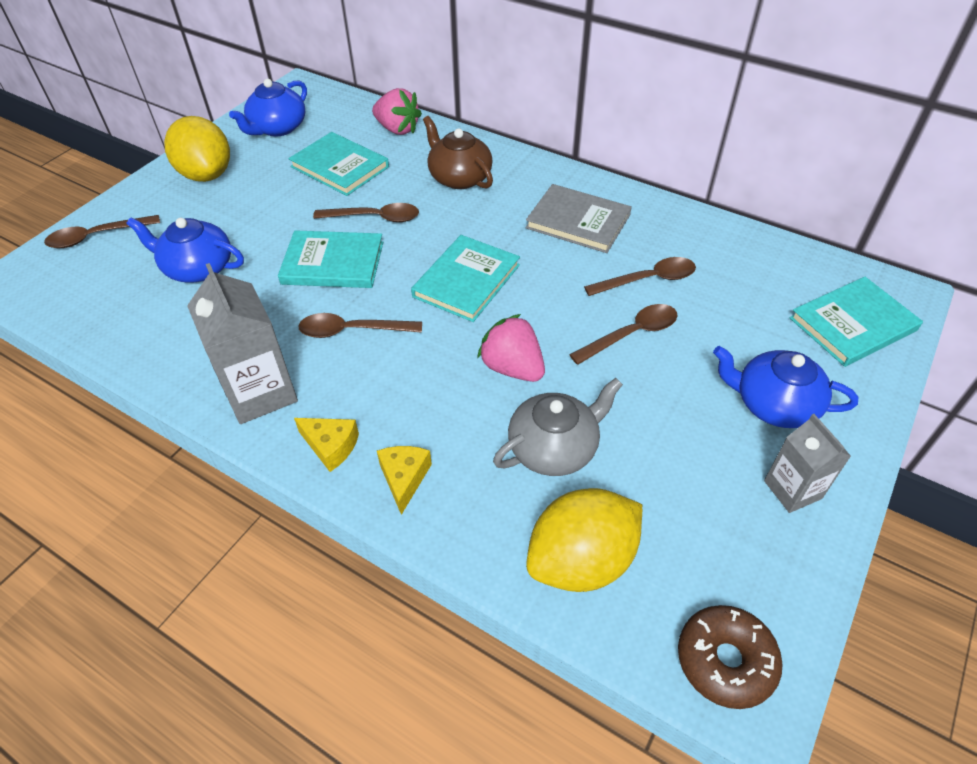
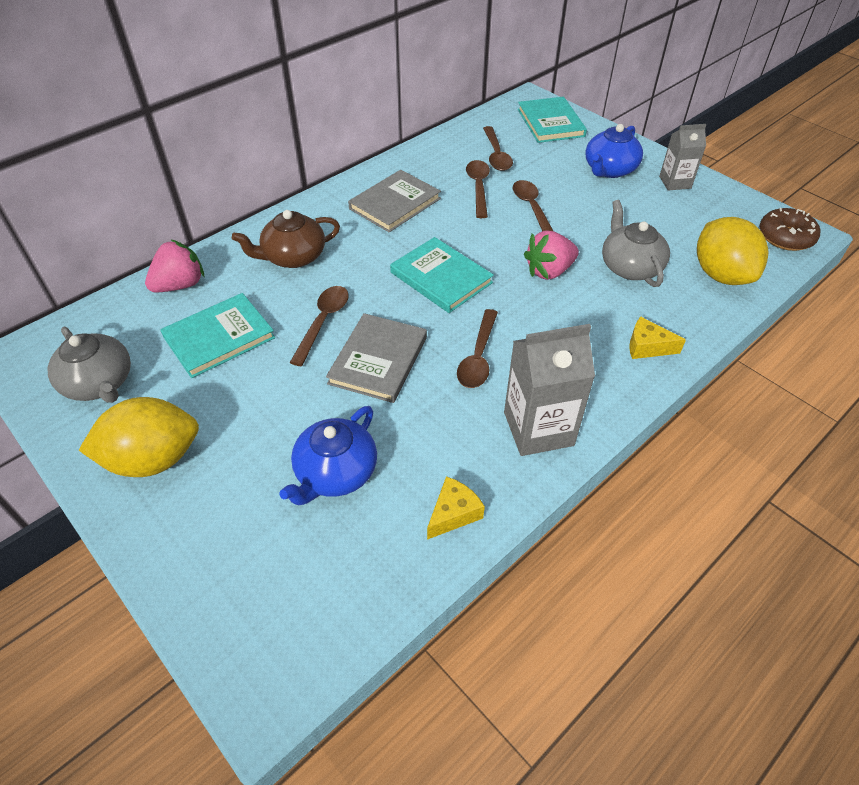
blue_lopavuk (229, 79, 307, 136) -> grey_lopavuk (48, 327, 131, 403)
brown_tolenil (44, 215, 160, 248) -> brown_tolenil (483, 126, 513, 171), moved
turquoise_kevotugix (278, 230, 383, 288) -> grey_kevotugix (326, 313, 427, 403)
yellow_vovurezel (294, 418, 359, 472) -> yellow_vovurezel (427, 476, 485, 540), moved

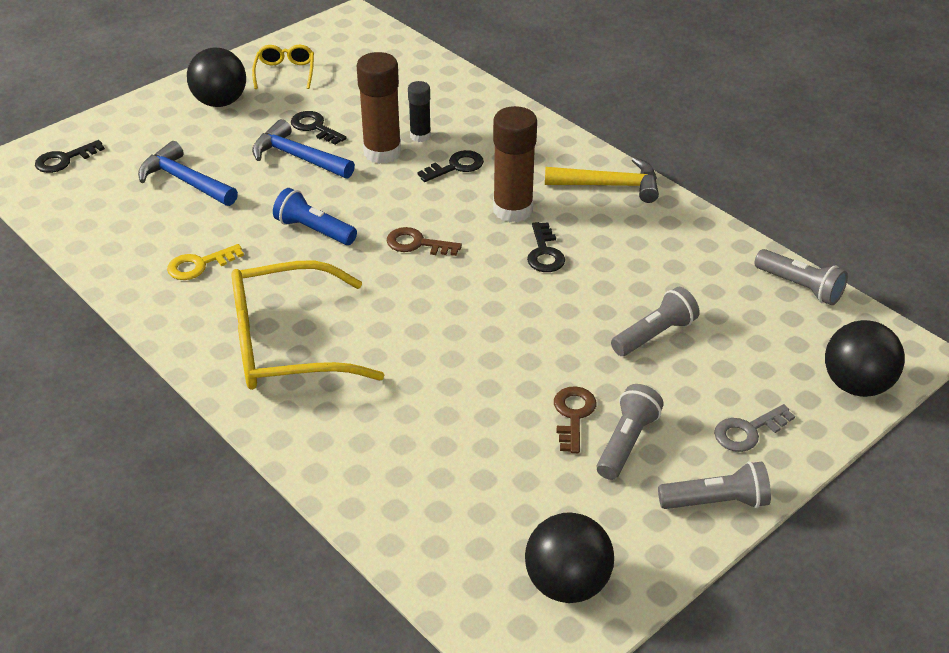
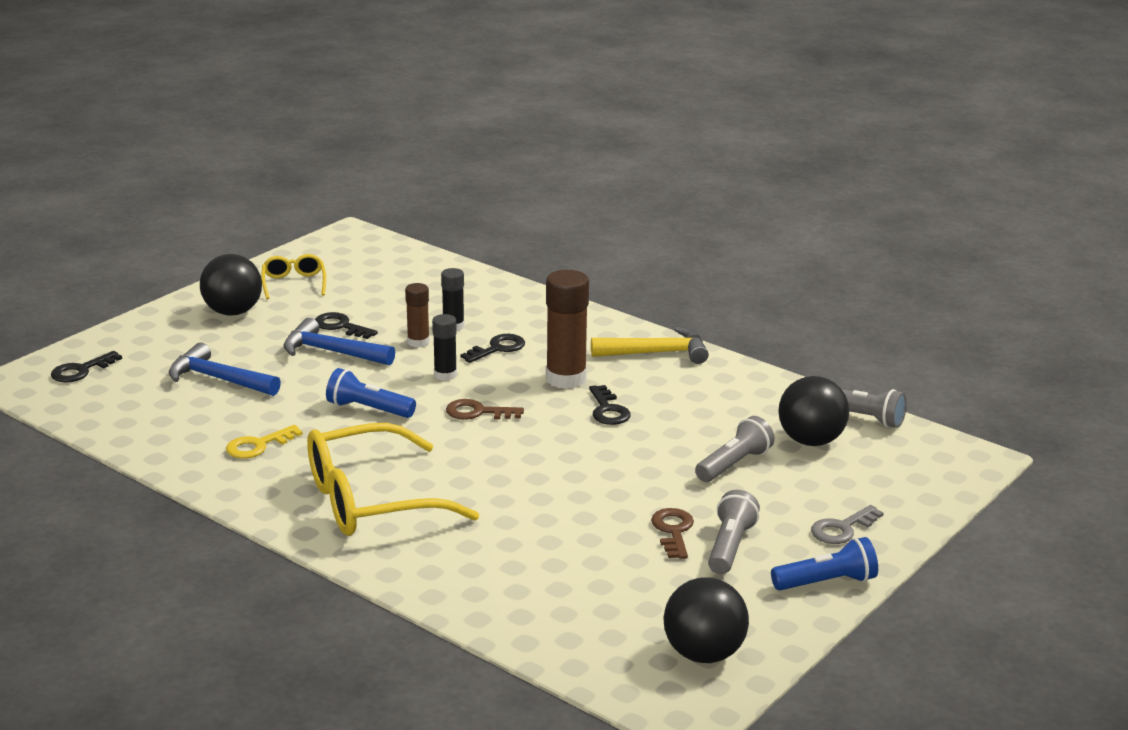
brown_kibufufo (357, 52, 401, 164) -> brown_kibufufo (405, 283, 430, 348), x0.57
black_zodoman (825, 320, 905, 397) -> black_zodoman (778, 376, 849, 446), moved
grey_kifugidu (658, 461, 771, 509) -> blue_kifugidu (771, 537, 878, 590)
none -> black_kibufufo (432, 314, 457, 381)

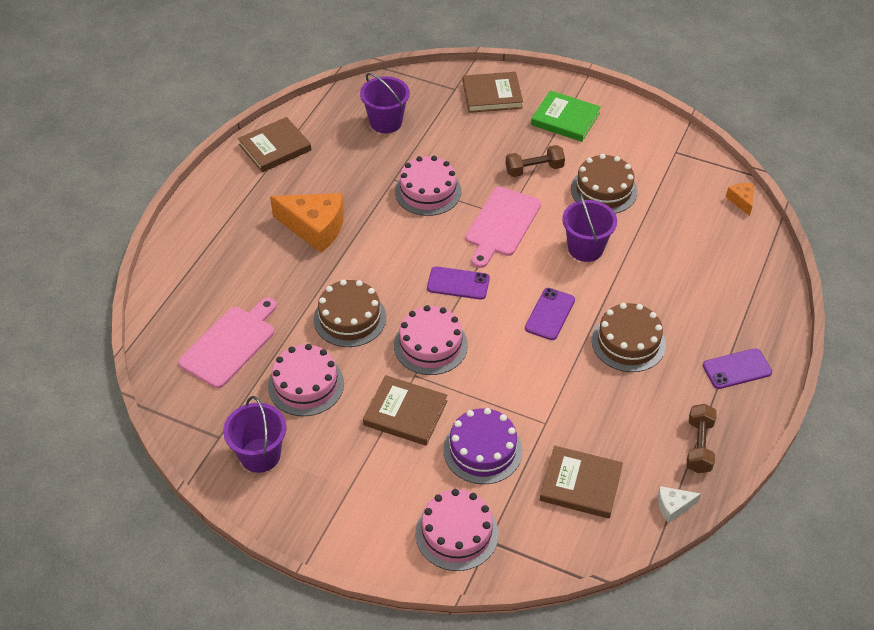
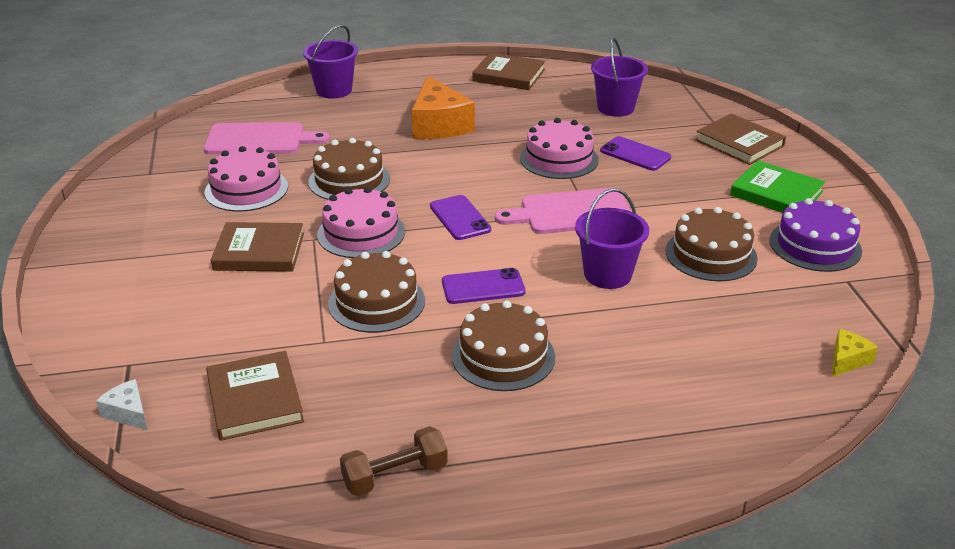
green_kevotugix (531, 90, 601, 142) -> green_kevotugix (730, 161, 825, 213), 45 degrees counterclockwise
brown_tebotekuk (505, 145, 565, 177) -> none
orange_vovurezel (726, 183, 754, 216) -> yellow_vovurezel (832, 329, 878, 377)
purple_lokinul (703, 348, 772, 389) -> purple_lokinul (600, 136, 671, 171), moved
brown_kevotugix (363, 375, 448, 446) -> brown_kevotugix (211, 222, 304, 272), 75 degrees counterclockwise
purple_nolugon (223, 396, 286, 473) -> purple_nolugon (303, 25, 358, 99), moved
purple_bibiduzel (443, 408, 523, 484) -> purple_bibiduzel (769, 198, 862, 272), moved
white_vovurezel (658, 486, 701, 523) -> white_vovurezel (96, 379, 148, 431), moved
pink_bibiduzel (415, 489, 498, 571) -> none
none -> brown_bibiduzel (328, 251, 425, 333)

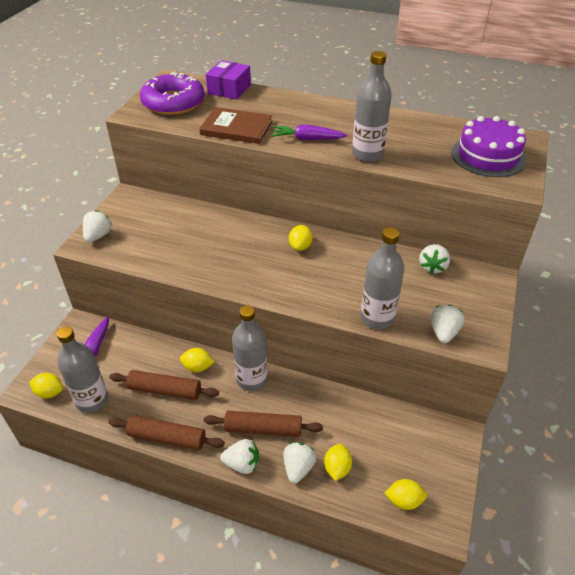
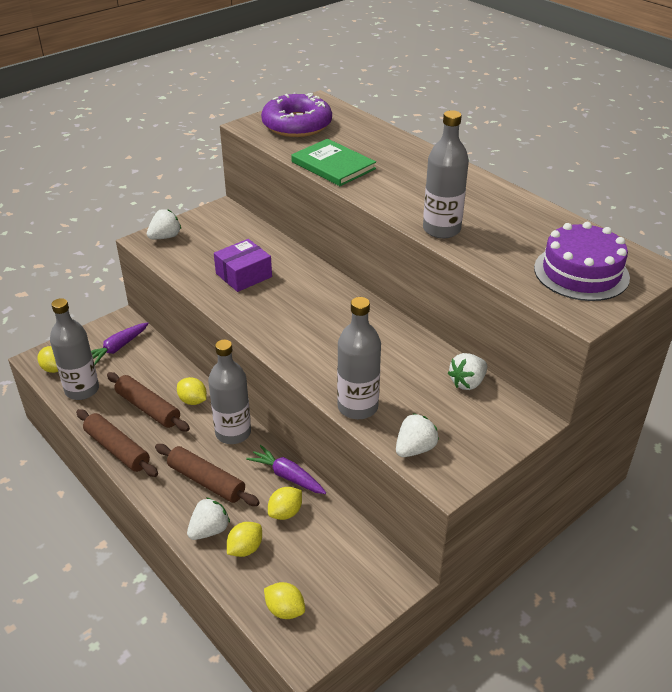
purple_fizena (206, 60, 251, 100) -> purple_fizena (214, 239, 272, 292), moved
brown_kevotugix (199, 107, 273, 144) -> green_kevotugix (291, 139, 376, 186)
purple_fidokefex (272, 124, 347, 140) -> purple_fidokefex (246, 445, 326, 494), moved
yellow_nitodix (289, 225, 313, 251) -> yellow_nitodix (268, 487, 302, 520), moved
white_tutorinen (220, 439, 259, 474) -> none

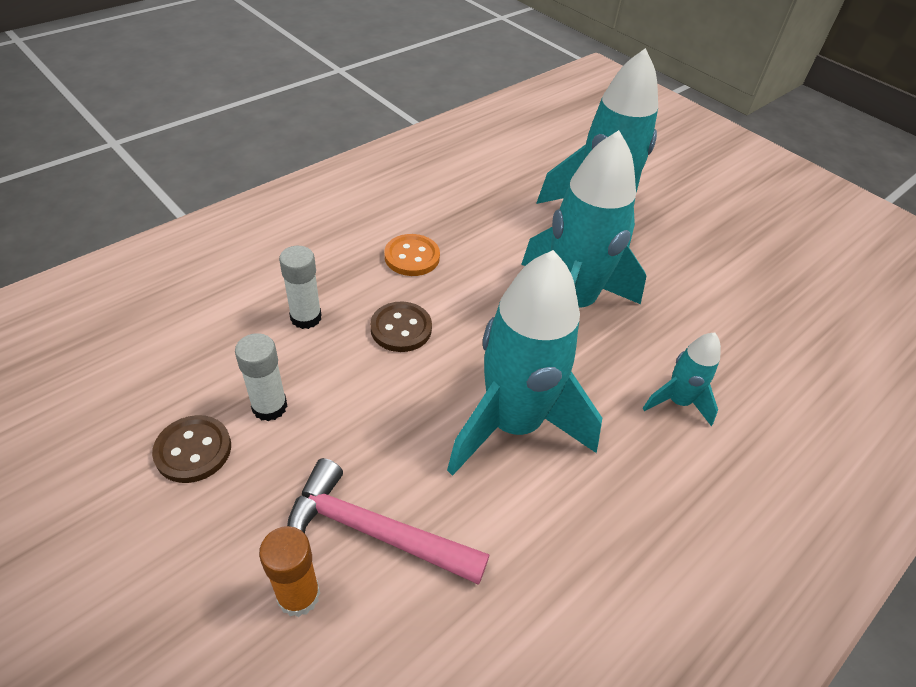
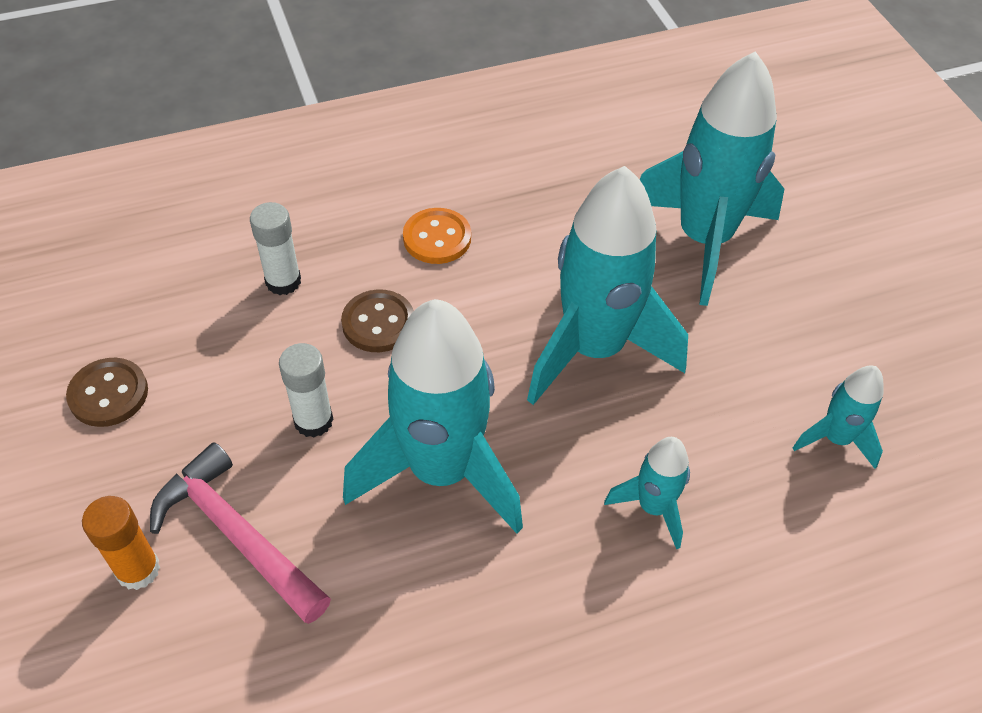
white_kibufufo (235, 333, 287, 421) -> white_kibufufo (279, 343, 334, 438), moved
none -> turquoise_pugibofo (793, 366, 884, 469)

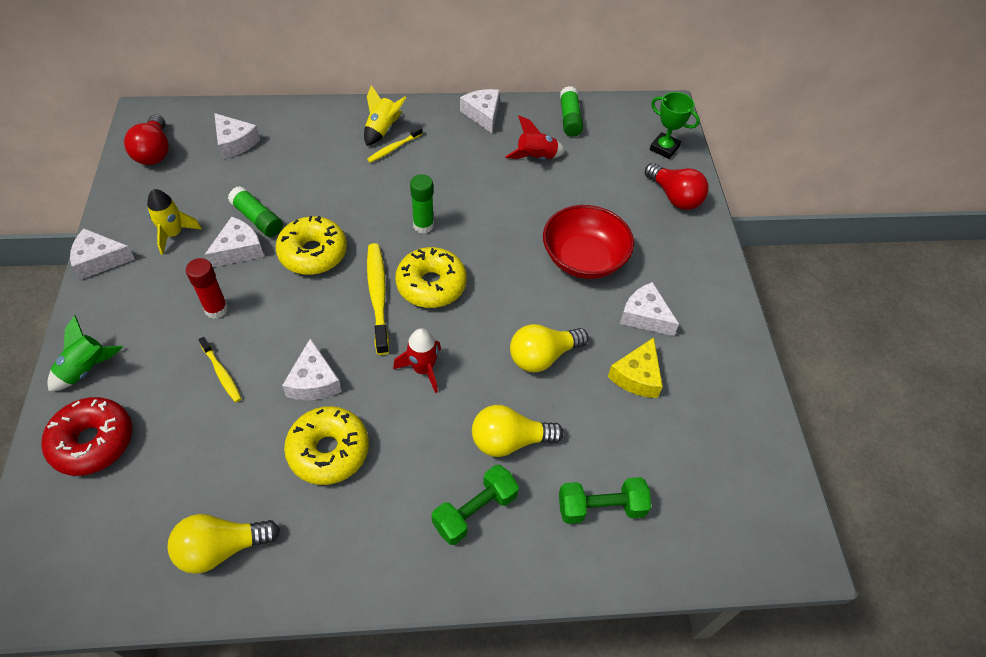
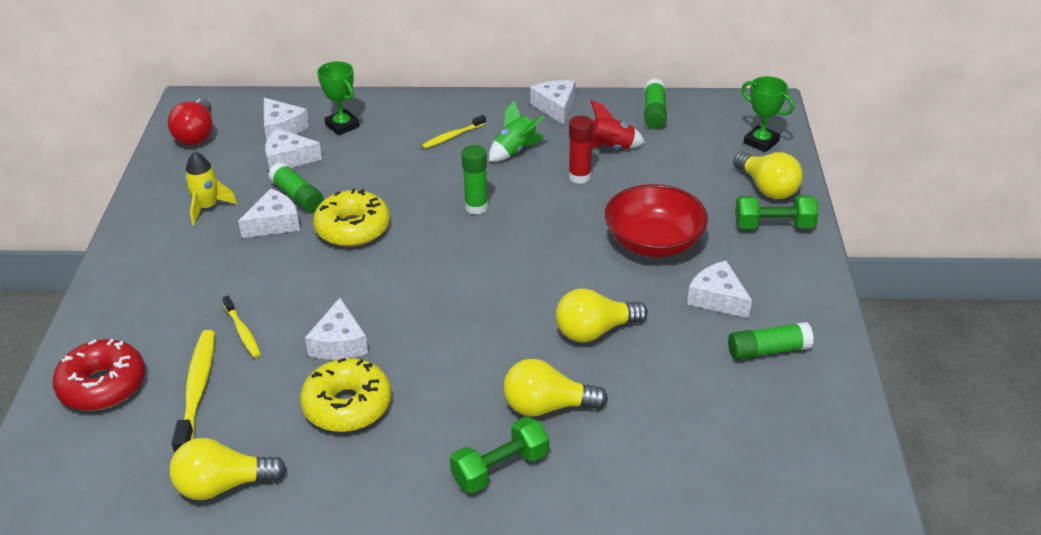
yellow_pugibofo (364, 85, 407, 146) -> none
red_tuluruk (645, 163, 709, 210) -> yellow_tuluruk (733, 152, 803, 199)
white_vovurezel (70, 228, 135, 280) -> white_vovurezel (265, 129, 322, 170), moved
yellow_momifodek (367, 243, 389, 355) -> yellow_momifodek (171, 330, 215, 453), moved
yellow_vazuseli (395, 247, 467, 308) -> none
red_kibufufo (186, 258, 228, 319) -> red_kibufufo (569, 116, 593, 184), moved
green_pugibofo (47, 315, 123, 391) -> green_pugibofo (489, 100, 545, 162), moved
red_pugibofo (393, 328, 441, 393) -> none
yellow_vovurezel (608, 337, 663, 398) -> none
green_tebotekuk (559, 477, 651, 524) -> green_tebotekuk (735, 195, 819, 229), moved
none -> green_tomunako (317, 61, 360, 135)
none -> green_kibufufo (728, 322, 814, 360)

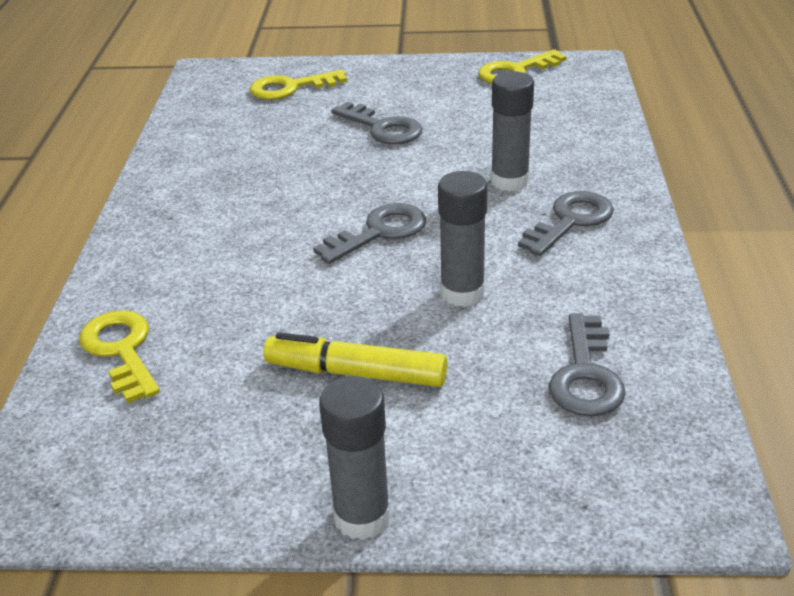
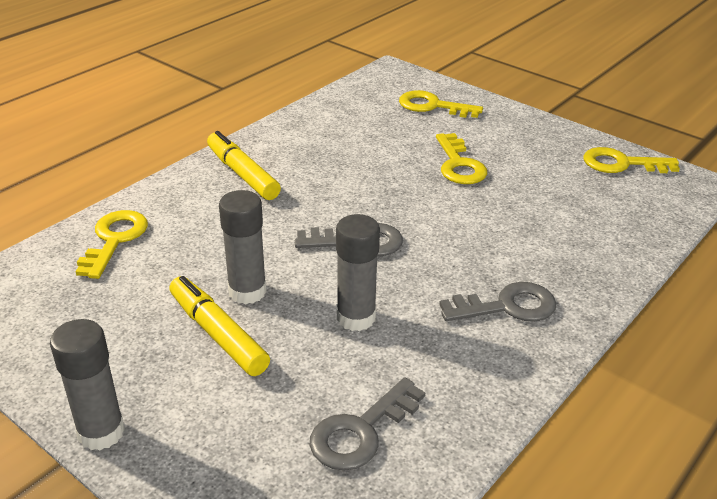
grey_kibufufo (491, 71, 534, 191) -> grey_kibufufo (219, 190, 267, 304), moved
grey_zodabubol (331, 102, 423, 144) -> yellow_zodabubol (436, 133, 487, 184)
none -> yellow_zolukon (207, 131, 281, 200)

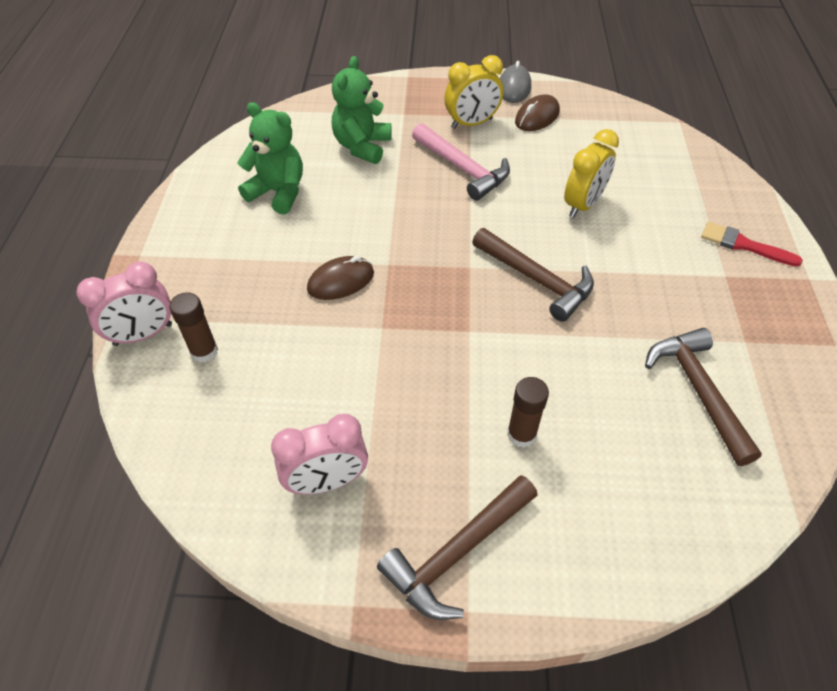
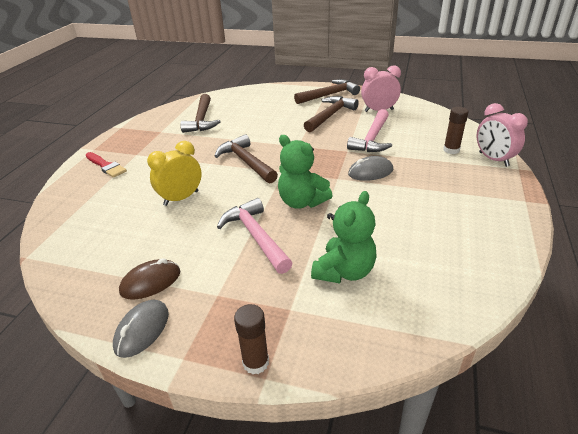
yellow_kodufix (444, 55, 503, 129) -> none
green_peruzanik (237, 102, 303, 214) -> green_peruzanik (278, 135, 333, 209), moved
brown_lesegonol (307, 256, 374, 300) -> grey_lesegonol (348, 156, 393, 181)
pink_kodufix (77, 261, 172, 346) -> pink_kodufix (477, 103, 528, 167), 105 degrees counterclockwise
brown_kibufufo (507, 377, 549, 447) -> brown_kibufufo (234, 304, 269, 374), moved
none -> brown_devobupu (304, 96, 359, 132)
none -> pink_devobupu (347, 109, 392, 152)

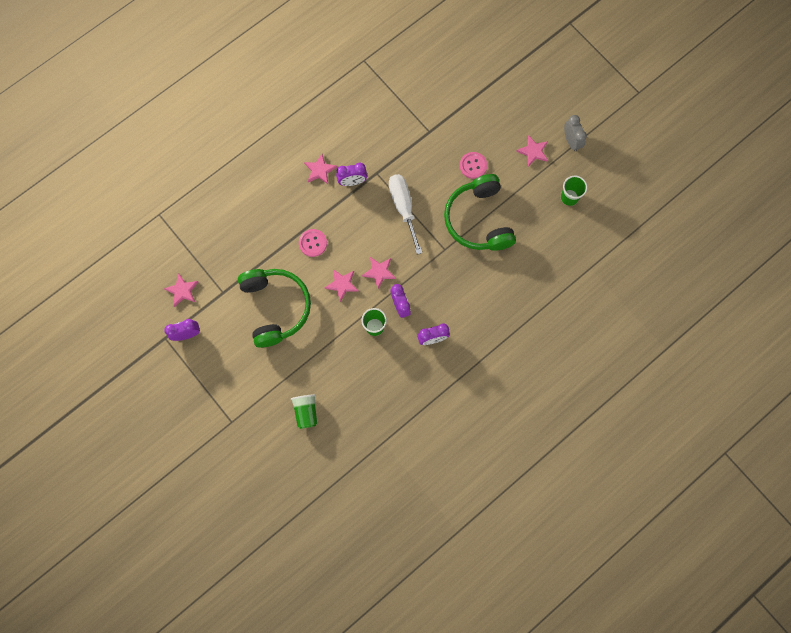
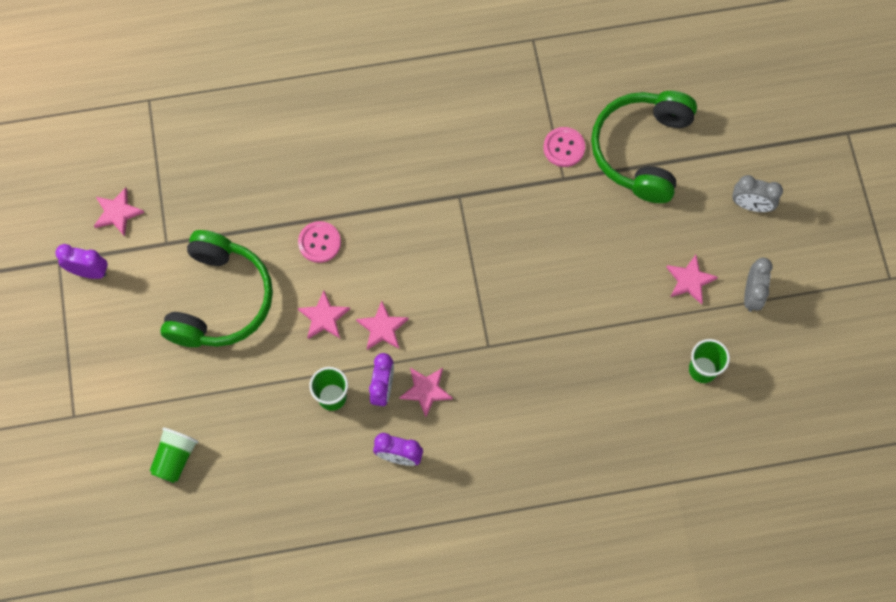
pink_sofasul (460, 152, 487, 179) -> pink_sofasul (543, 127, 585, 167), moved
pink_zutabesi (304, 154, 337, 184) -> pink_zutabesi (399, 367, 453, 417), moved
purple_kodufix (336, 162, 367, 186) -> none
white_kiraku (389, 174, 422, 255) -> none
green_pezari (444, 174, 516, 251) -> green_pezari (591, 91, 697, 203), moved
none -> grey_kodufix (732, 175, 783, 212)

